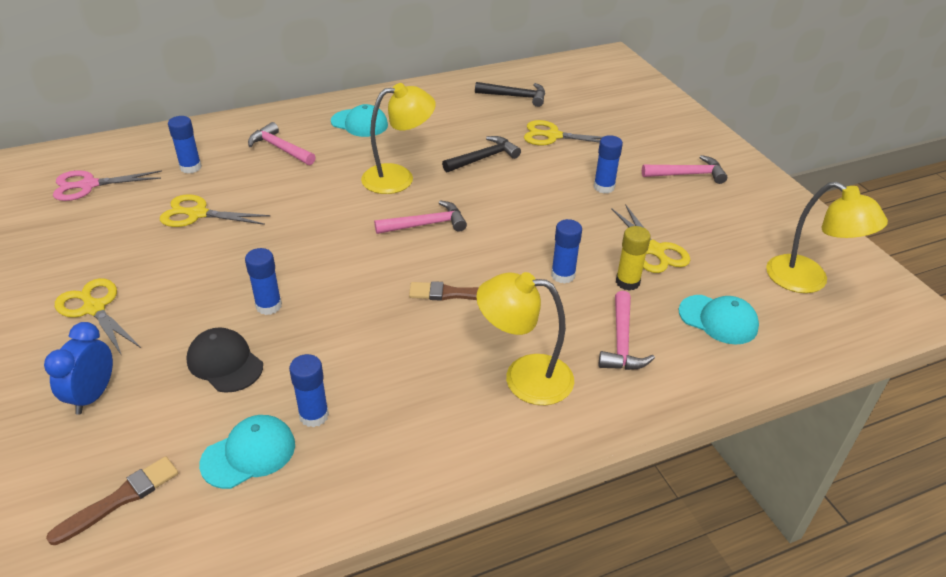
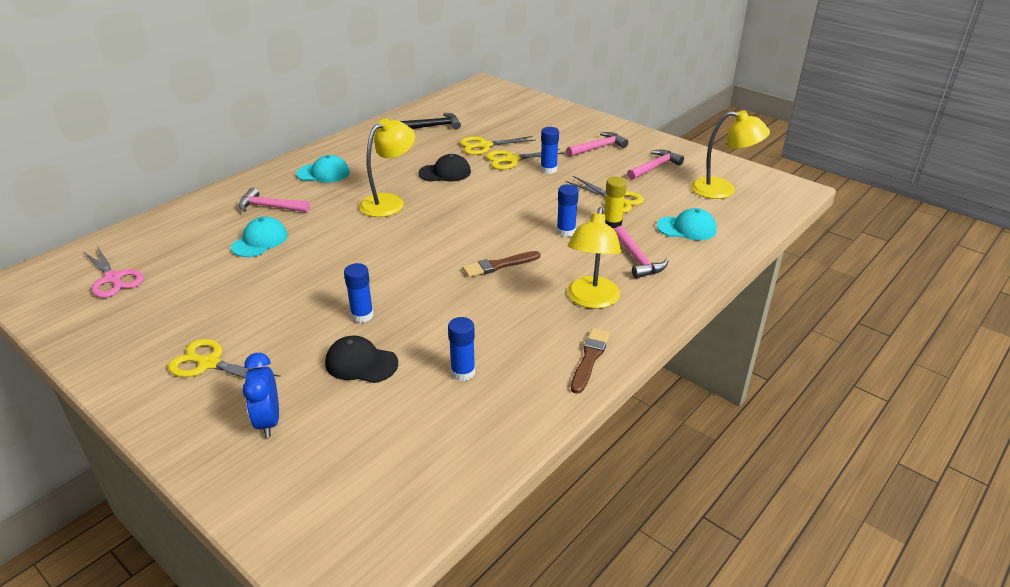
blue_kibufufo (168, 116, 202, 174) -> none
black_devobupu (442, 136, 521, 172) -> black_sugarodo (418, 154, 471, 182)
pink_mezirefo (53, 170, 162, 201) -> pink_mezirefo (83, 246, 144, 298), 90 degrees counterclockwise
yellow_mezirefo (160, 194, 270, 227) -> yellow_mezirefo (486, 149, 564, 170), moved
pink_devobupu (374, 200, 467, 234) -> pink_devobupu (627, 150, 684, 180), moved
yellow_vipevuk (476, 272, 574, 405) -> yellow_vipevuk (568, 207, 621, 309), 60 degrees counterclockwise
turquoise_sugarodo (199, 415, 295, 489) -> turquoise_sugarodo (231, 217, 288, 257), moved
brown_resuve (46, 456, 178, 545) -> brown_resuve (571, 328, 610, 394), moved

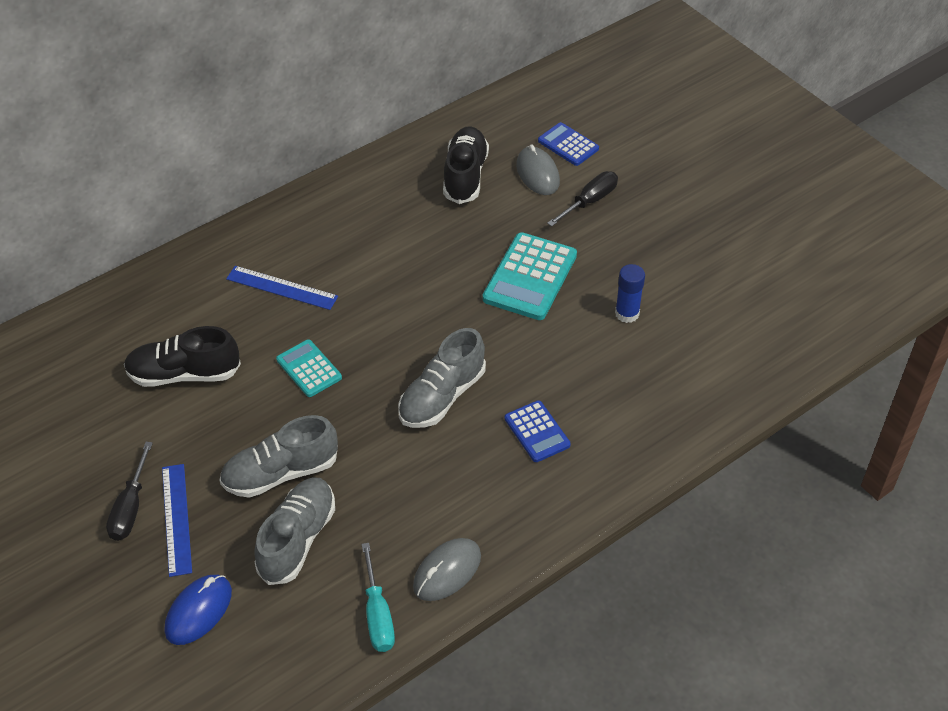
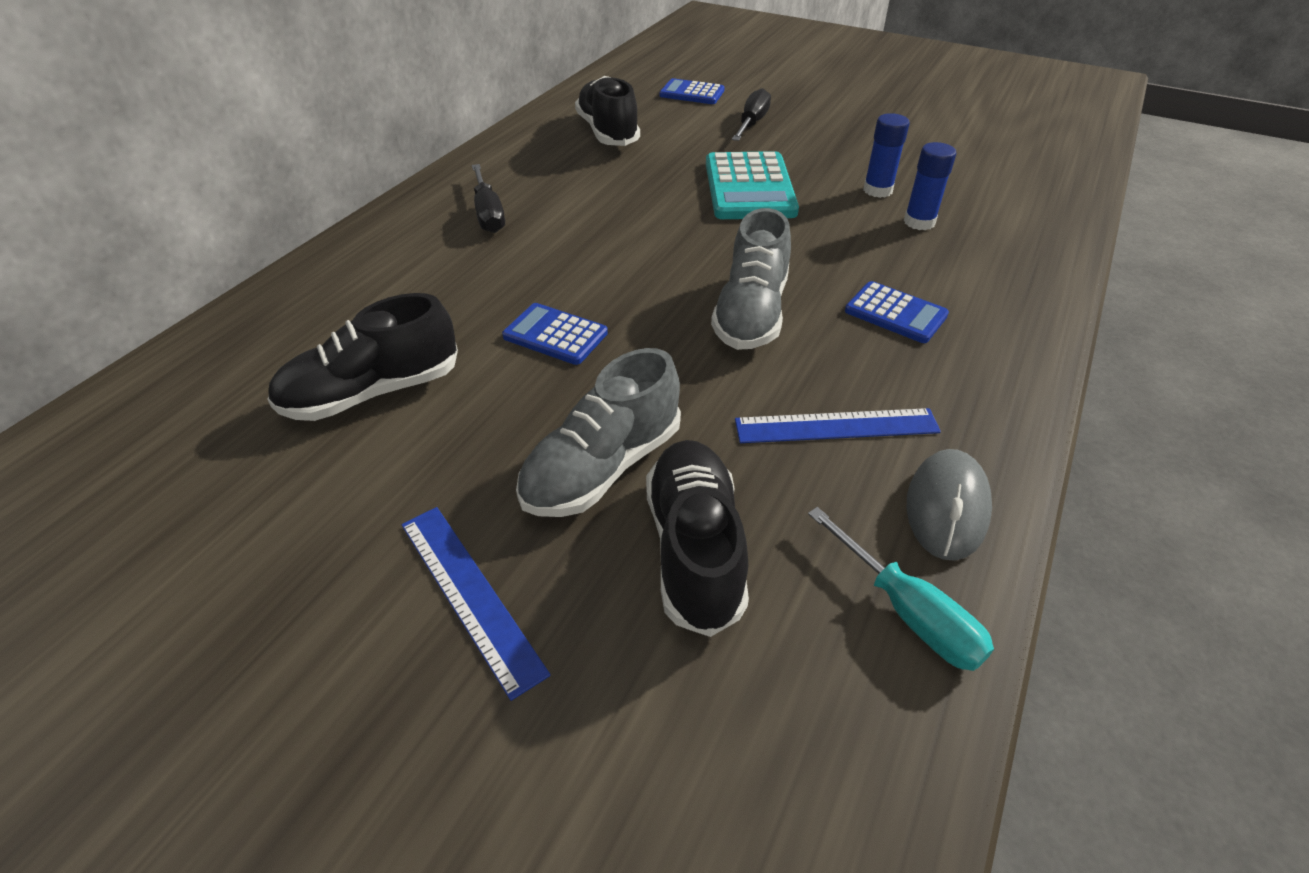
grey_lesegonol (516, 144, 560, 195) -> none
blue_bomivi (226, 266, 338, 310) -> blue_bomivi (735, 408, 941, 443), moved
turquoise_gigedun (276, 339, 342, 397) -> blue_gigedun (502, 303, 608, 365)
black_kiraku (106, 442, 153, 541) -> black_kiraku (472, 164, 505, 233), moved
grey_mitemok (254, 477, 335, 585) -> black_mitemok (646, 440, 749, 637)
blue_lesegonol (165, 575, 232, 645) -> none
none -> blue_kibufufo (904, 142, 957, 230)

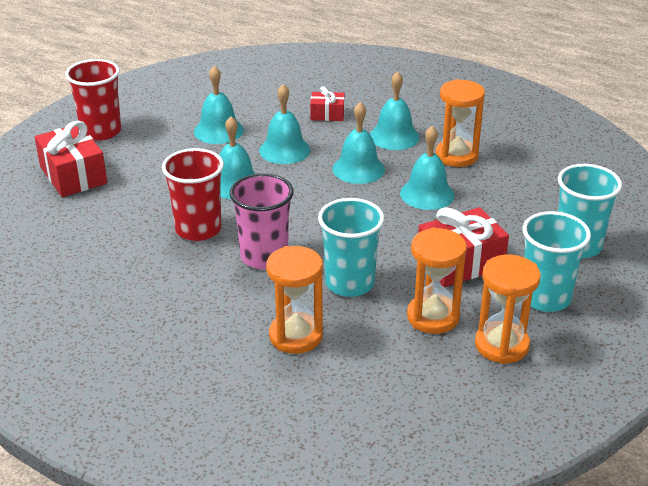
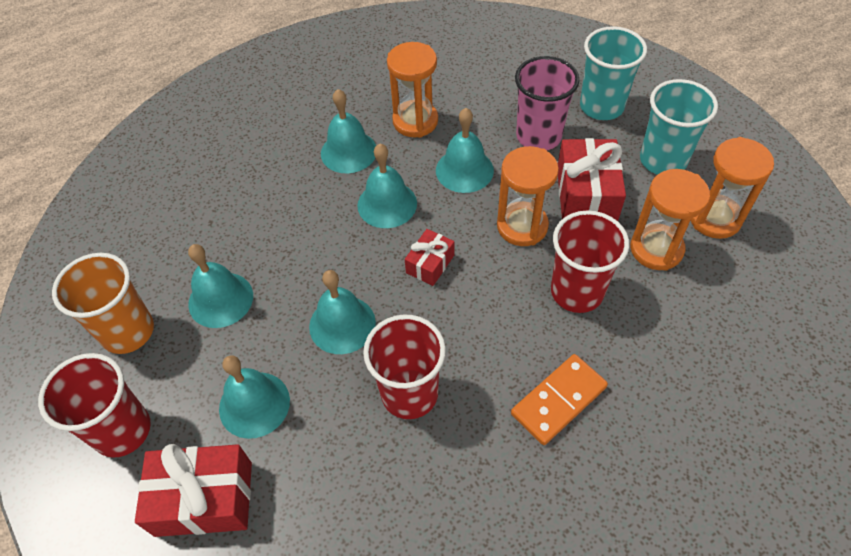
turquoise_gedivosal (259, 84, 310, 164) -> turquoise_gedivosal (219, 355, 290, 439), moved
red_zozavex (310, 86, 345, 121) -> red_zozavex (405, 229, 454, 286), moved
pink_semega (230, 173, 294, 269) -> pink_semega (515, 56, 580, 150), moved
turquoise_semega (318, 198, 384, 297) -> red_semega (551, 210, 629, 313)
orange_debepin (266, 246, 323, 354) -> orange_debepin (497, 146, 559, 246), moved
none -> orange_semega (52, 253, 154, 354)
none -> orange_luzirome (511, 354, 608, 445)

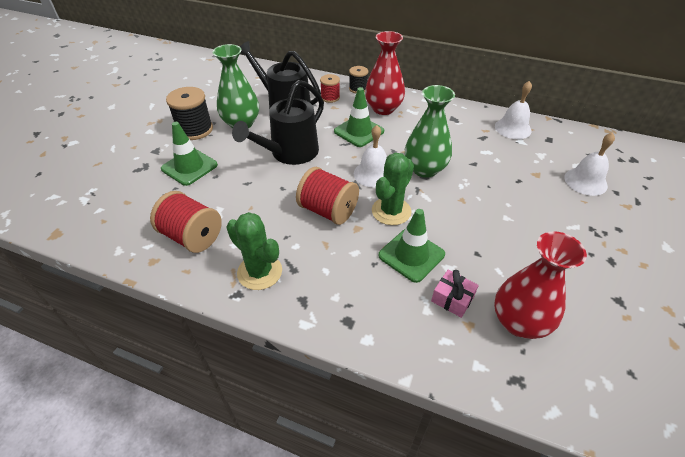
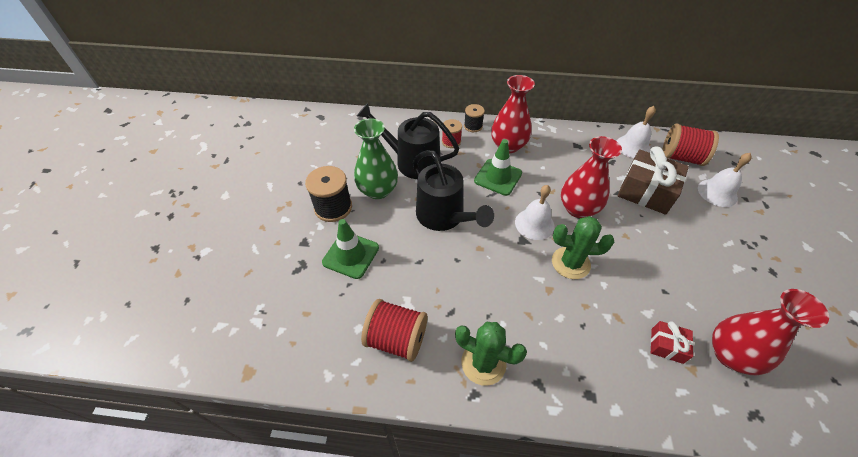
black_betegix (232, 80, 324, 165) -> black_betegix (413, 150, 494, 231), 60 degrees counterclockwise
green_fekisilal (405, 85, 455, 178) -> red_fekisilal (561, 136, 622, 218)
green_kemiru (372, 153, 414, 225) -> green_kemiru (552, 216, 614, 279), 75 degrees clockwise
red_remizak (296, 167, 359, 225) -> red_remizak (662, 124, 719, 166), moved
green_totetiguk (378, 209, 445, 283) -> none
pink_zozavex (431, 270, 479, 318) -> red_zozavex (651, 321, 694, 364)
none -> brown_zozavex (618, 146, 689, 215)

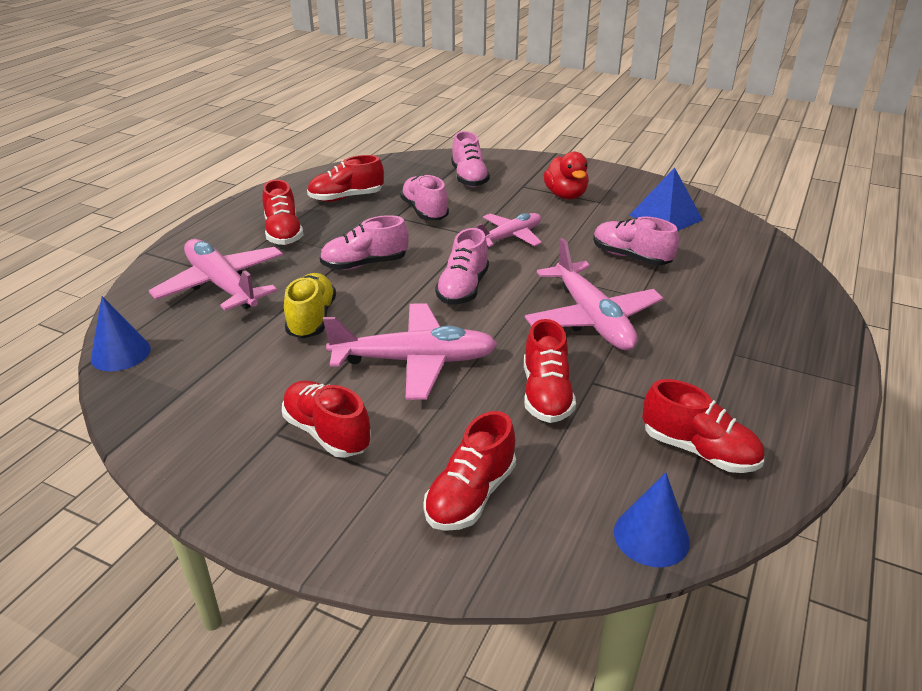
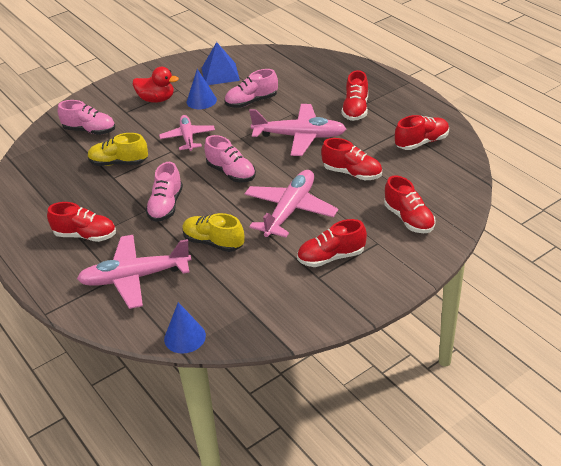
red_mitemok (307, 155, 384, 202) -> red_mitemok (342, 70, 368, 121), moved
pink_mitemok (400, 175, 449, 220) -> yellow_mitemok (88, 133, 148, 166)
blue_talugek (614, 472, 690, 567) -> blue_talugek (187, 69, 217, 109), moved

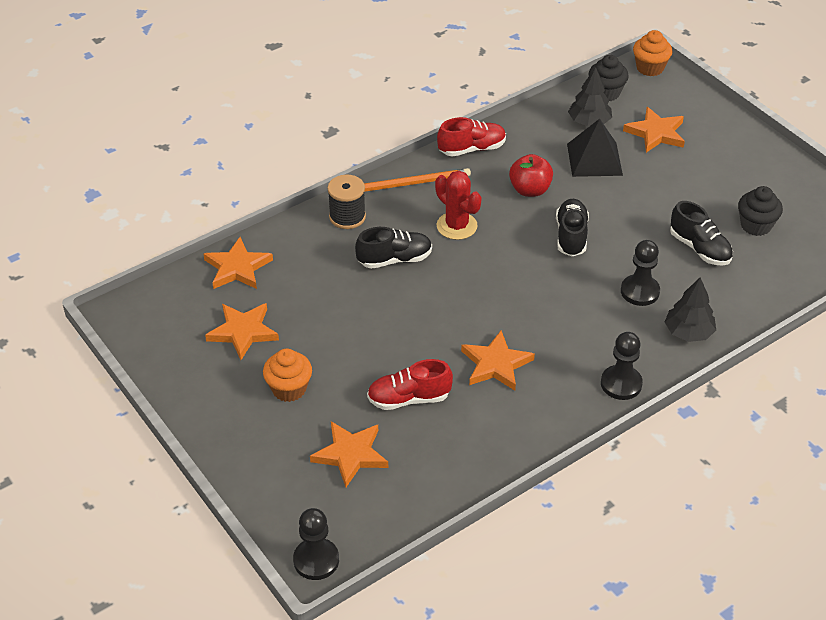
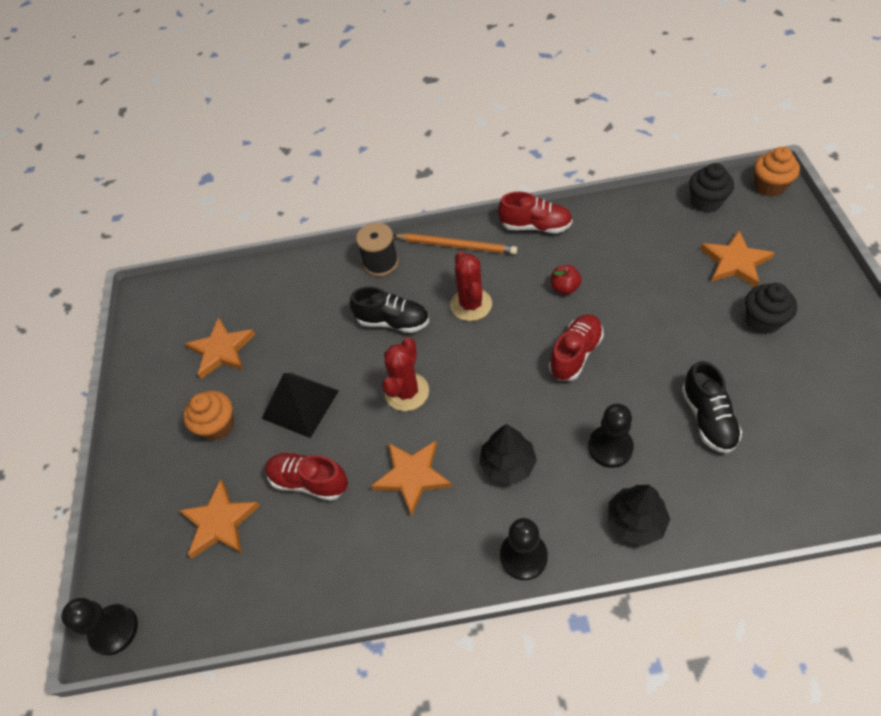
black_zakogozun (568, 67, 612, 126) -> black_zakogozun (479, 424, 537, 485), moved
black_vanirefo (567, 119, 623, 177) -> black_vanirefo (262, 373, 339, 438), moved
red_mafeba (509, 154, 553, 197) -> red_mafeba (551, 265, 582, 294), x0.66
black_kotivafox (738, 186, 783, 236) -> black_kotivafox (745, 283, 797, 334), moved
black_mitemok (556, 199, 589, 256) -> red_mitemok (549, 314, 604, 381)
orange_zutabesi (203, 237, 273, 289) -> none
none -> red_kemiru (382, 337, 429, 411)

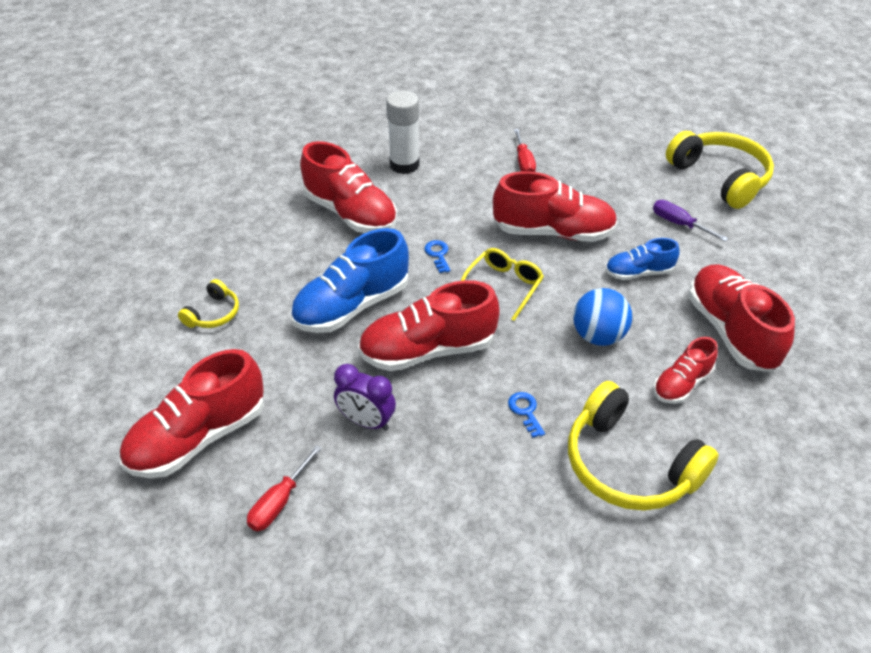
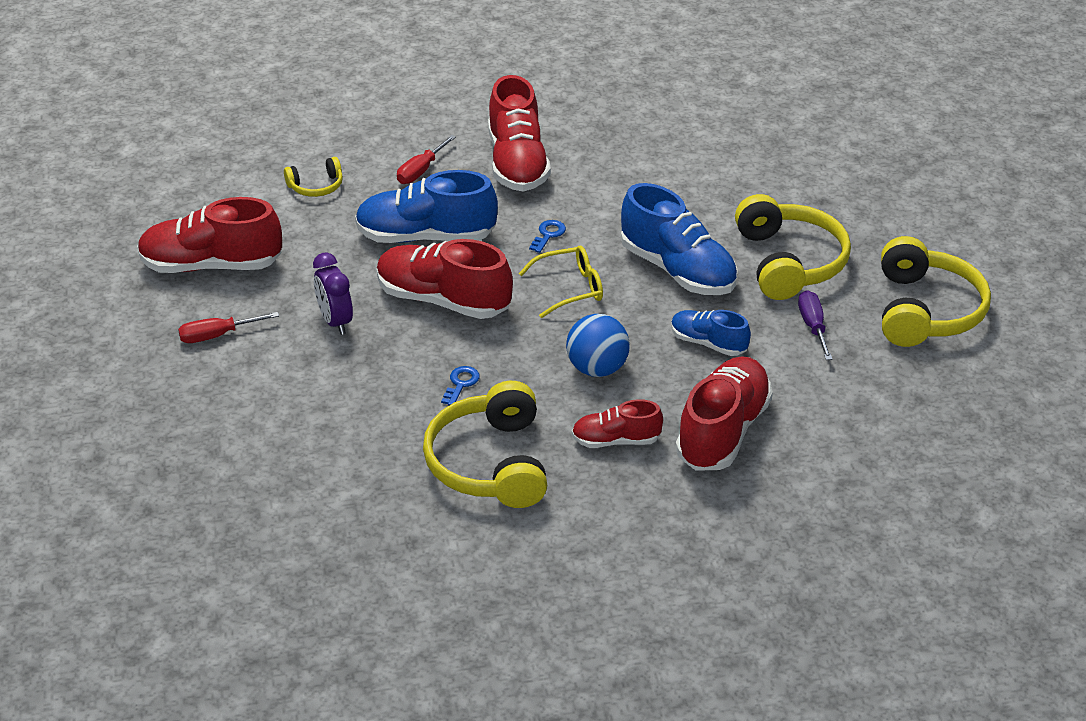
white_kibufufo (386, 91, 420, 174) -> none
red_kiraku (514, 129, 536, 172) -> red_kiraku (397, 135, 456, 184), moved
red_mitemok (493, 171, 618, 242) -> blue_mitemok (621, 183, 738, 295)
none -> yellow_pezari (735, 194, 851, 300)

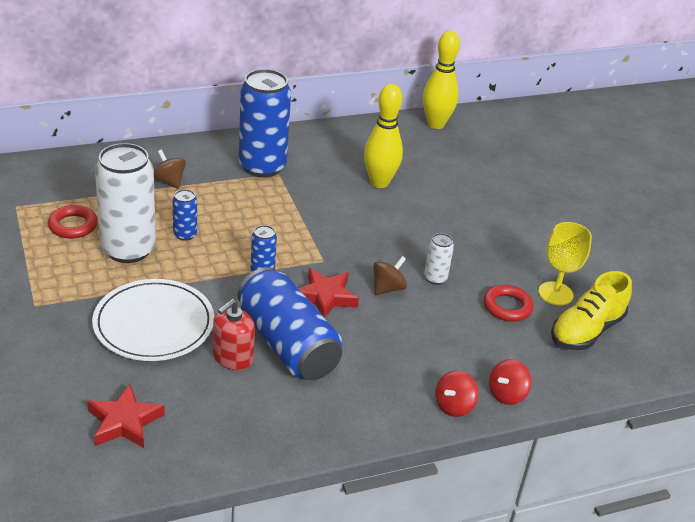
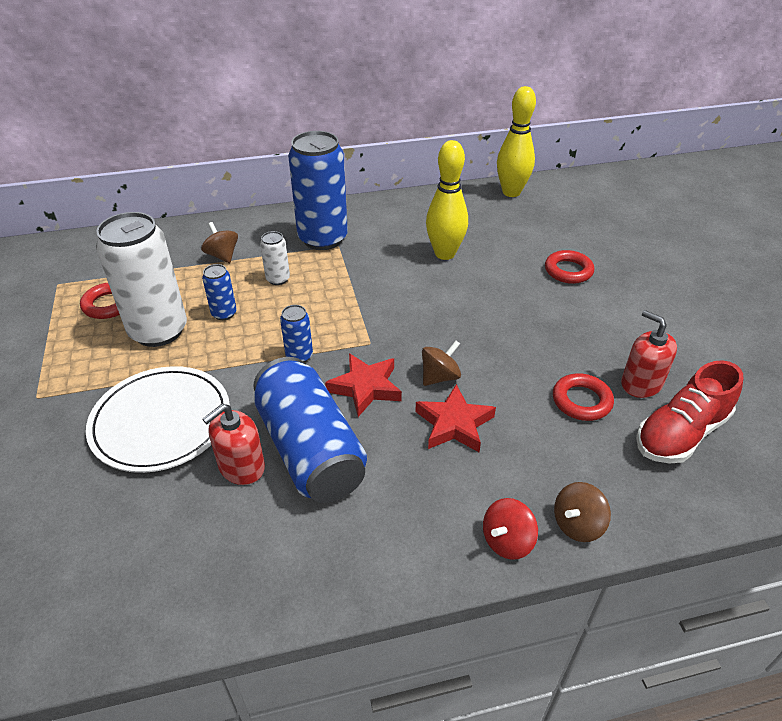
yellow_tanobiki (538, 222, 592, 306) -> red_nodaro (621, 310, 677, 398)
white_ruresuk (424, 233, 454, 285) -> white_ruresuk (260, 231, 290, 285), moved
yellow_mitemok (551, 271, 632, 350) -> red_mitemok (636, 360, 744, 463)
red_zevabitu (489, 359, 532, 405) -> brown_zevabitu (554, 482, 611, 542)
red_zutabesi (87, 384, 165, 448) -> red_zutabesi (415, 384, 496, 452), moved
none -> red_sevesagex (545, 250, 594, 284)

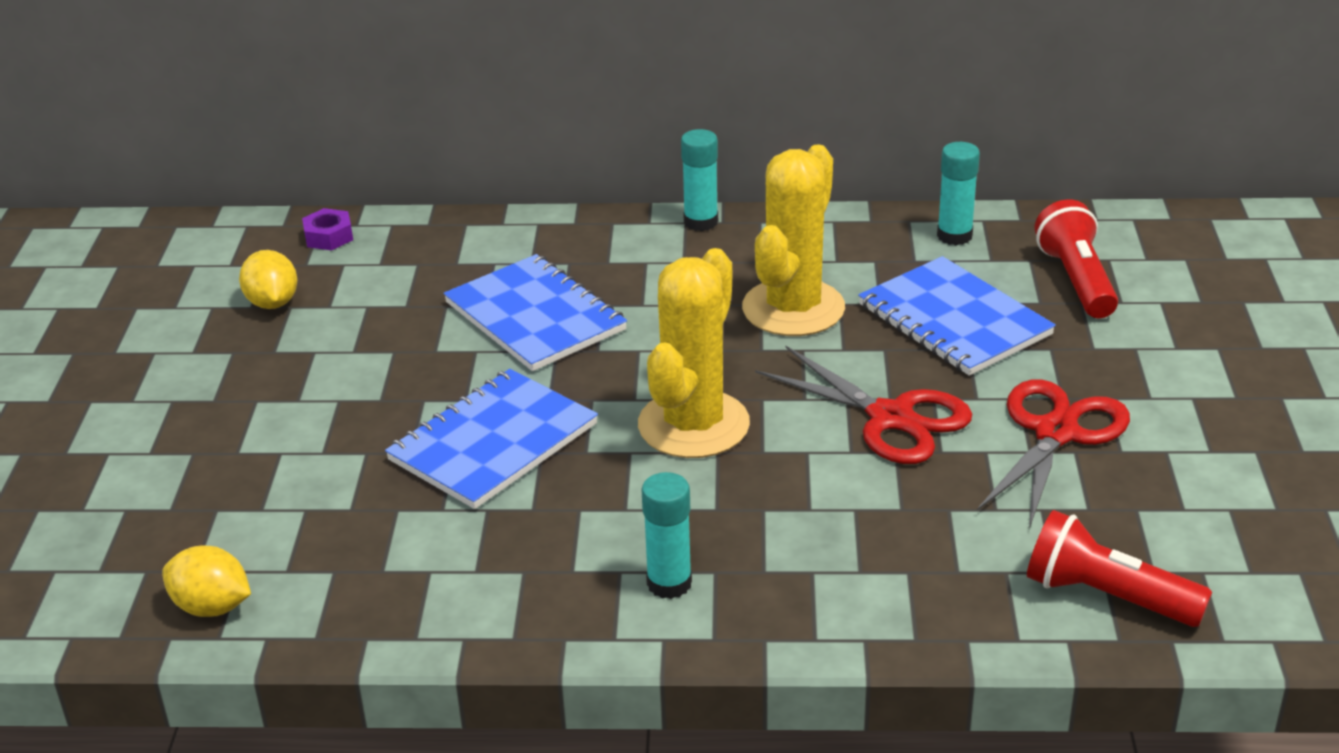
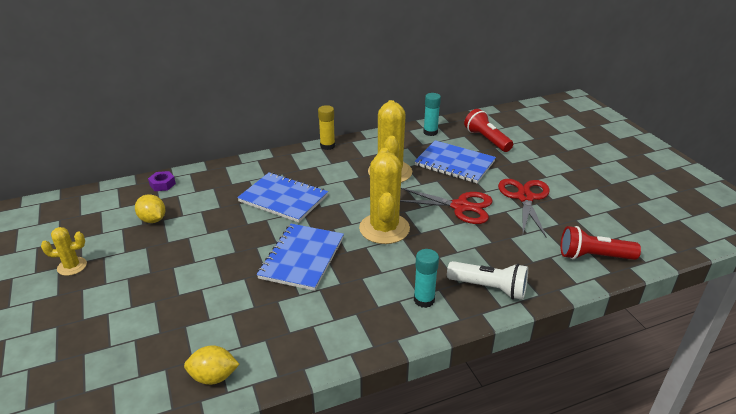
turquoise_kibufufo (681, 129, 718, 231) -> yellow_kibufufo (318, 105, 335, 150)
none -> yellow_kemiru (41, 227, 87, 276)
none -> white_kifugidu (447, 261, 528, 300)

